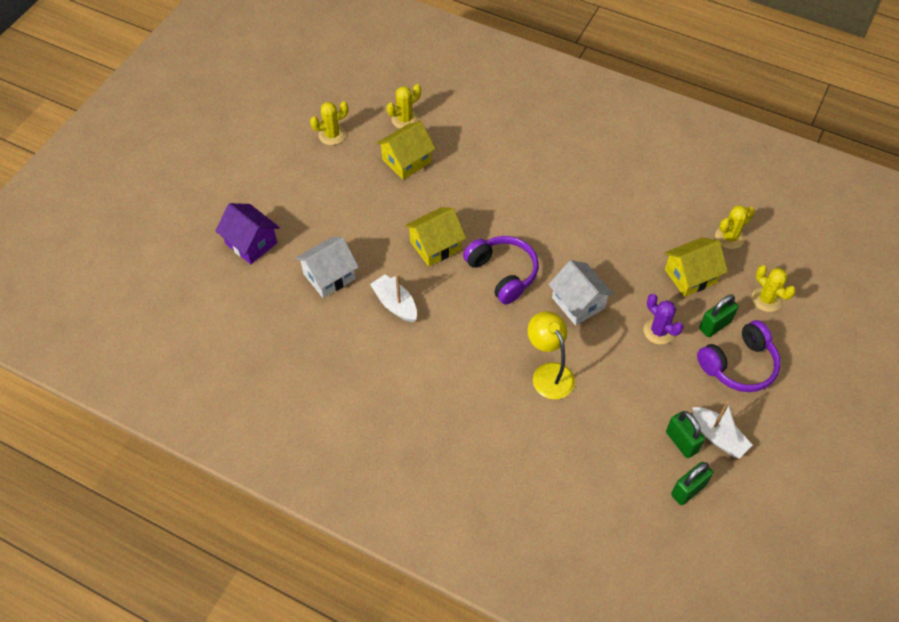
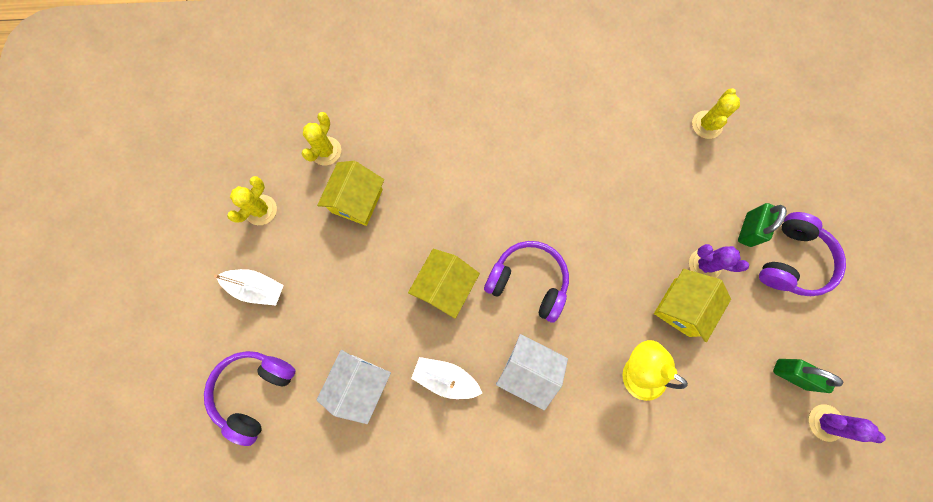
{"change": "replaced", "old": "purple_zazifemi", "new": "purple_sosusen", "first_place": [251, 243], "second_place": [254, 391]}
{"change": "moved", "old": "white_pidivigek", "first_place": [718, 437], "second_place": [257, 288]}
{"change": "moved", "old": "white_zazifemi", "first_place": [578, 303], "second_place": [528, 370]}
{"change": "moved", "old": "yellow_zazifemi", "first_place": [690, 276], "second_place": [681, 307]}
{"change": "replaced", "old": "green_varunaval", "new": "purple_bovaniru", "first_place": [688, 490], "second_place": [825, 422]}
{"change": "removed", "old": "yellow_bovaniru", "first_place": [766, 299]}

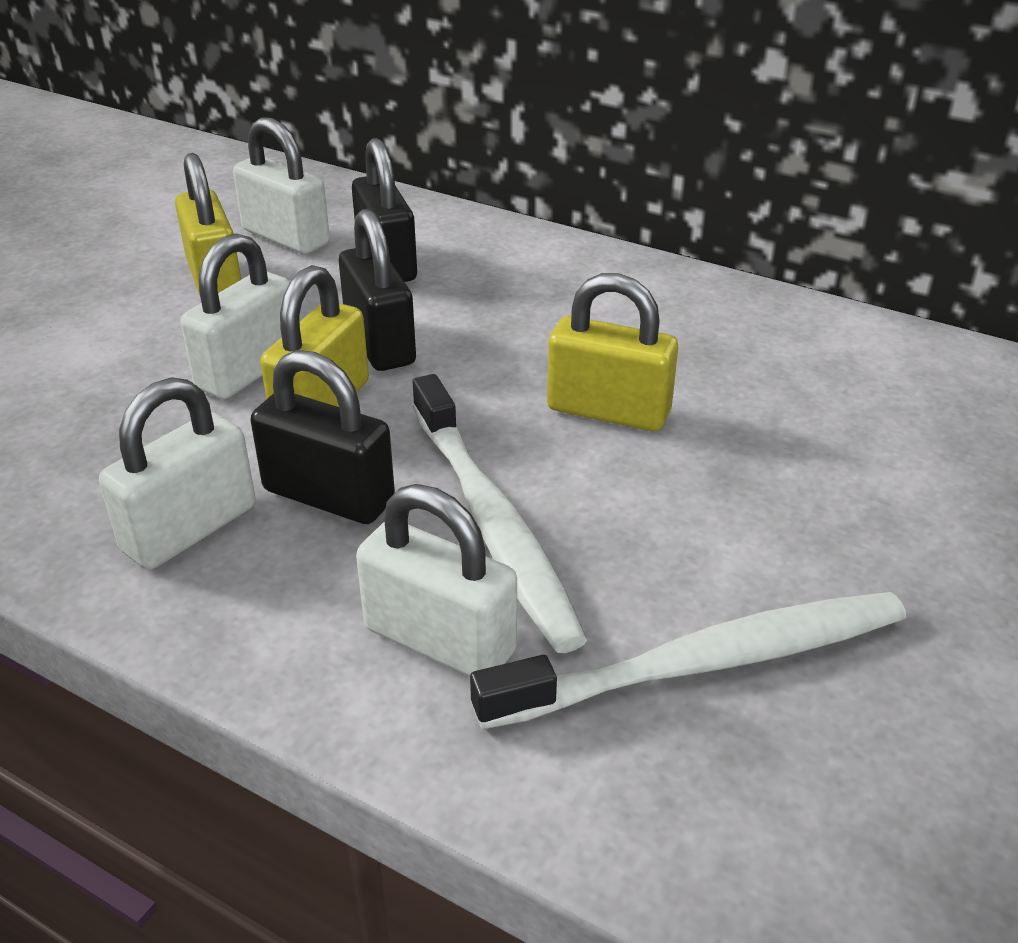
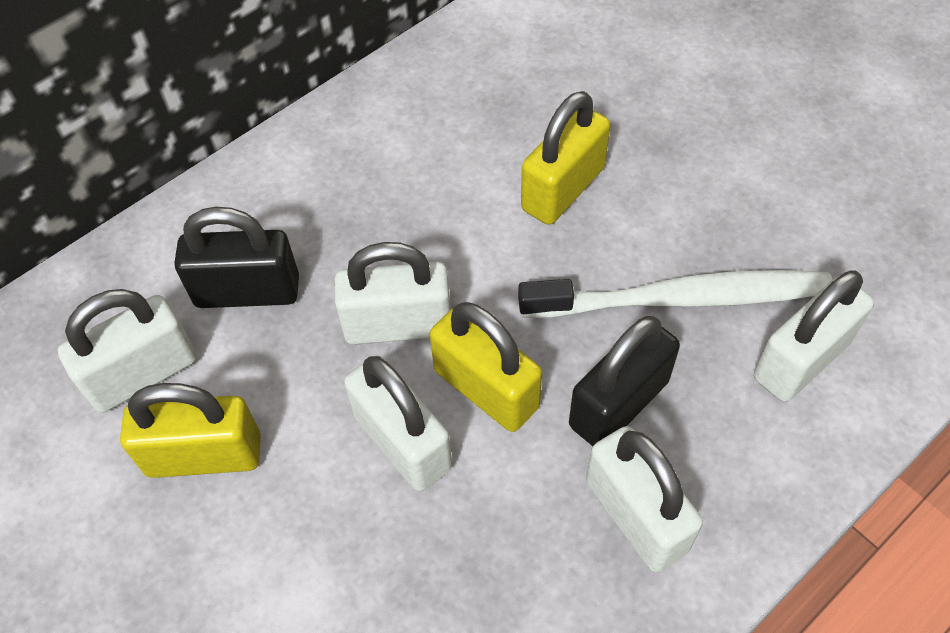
{"change": "recoloured", "old": "black_varunaval", "new": "white_varunaval", "first_place": [380, 343], "second_place": [398, 325]}
{"change": "removed", "old": "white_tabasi", "first_place": [705, 663]}

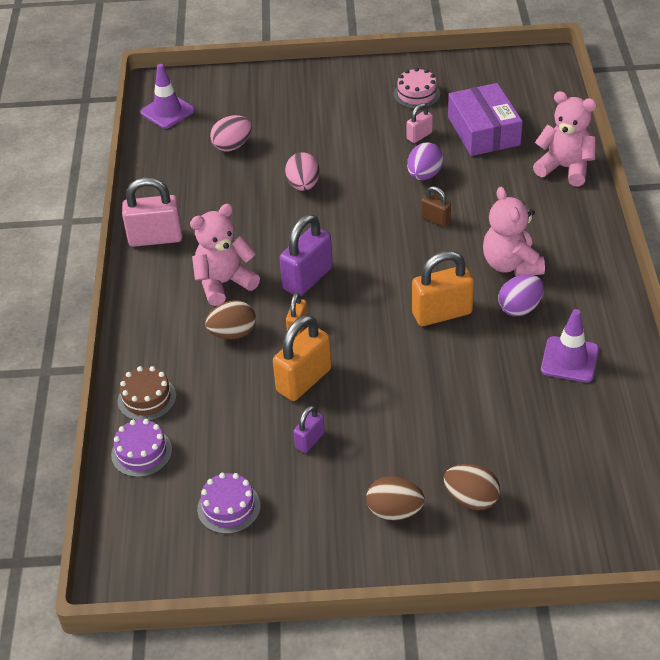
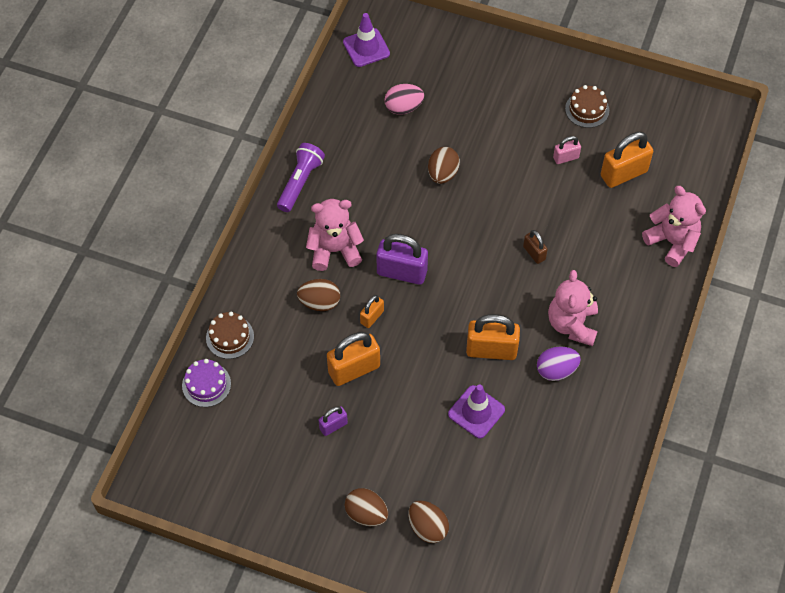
{"change": "replaced", "old": "pink_varunaval", "new": "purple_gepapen", "first_place": [155, 238], "second_place": [300, 182]}
{"change": "turned", "old": "purple_varunaval", "first_place": [307, 279], "second_place": [402, 272], "degrees": 45}
{"change": "recoloured", "old": "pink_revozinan", "new": "brown_revozinan", "first_place": [303, 185], "second_place": [442, 174]}
{"change": "moved", "old": "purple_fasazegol", "first_place": [569, 360], "second_place": [476, 412]}
{"change": "recoloured", "old": "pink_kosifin", "new": "brown_kosifin", "first_place": [416, 94], "second_place": [587, 109]}
{"change": "replaced", "old": "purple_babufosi", "new": "orange_varunaval", "first_place": [483, 131], "second_place": [623, 174]}
{"change": "removed", "old": "purple_kosifin", "first_place": [229, 507]}
{"change": "removed", "old": "purple_revozinan", "first_place": [424, 175]}

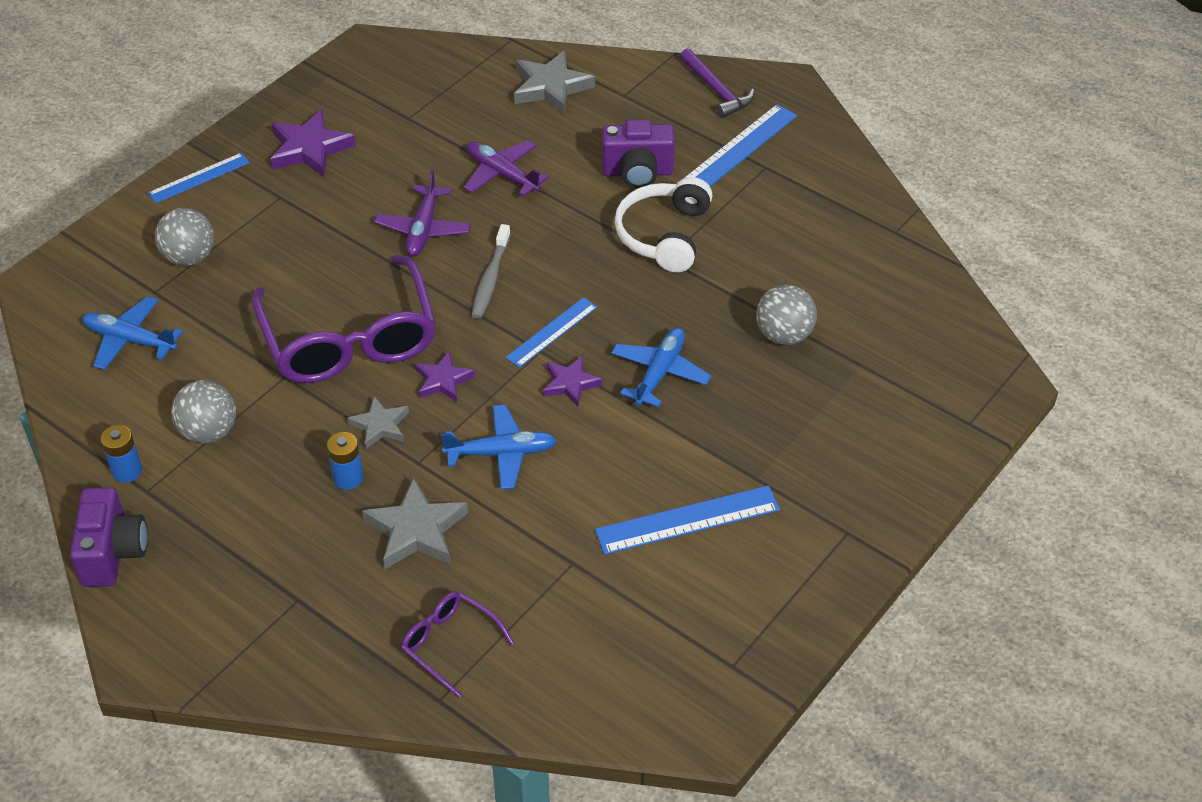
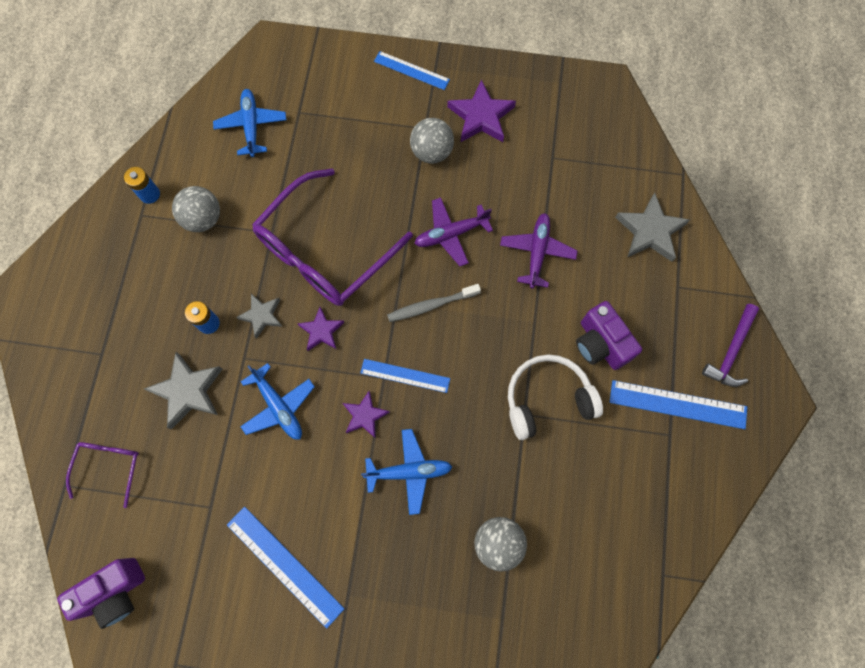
{"change": "moved", "old": "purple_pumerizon", "first_place": [113, 553], "second_place": [115, 592]}
{"change": "moved", "old": "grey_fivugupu", "first_place": [189, 257], "second_place": [432, 152]}

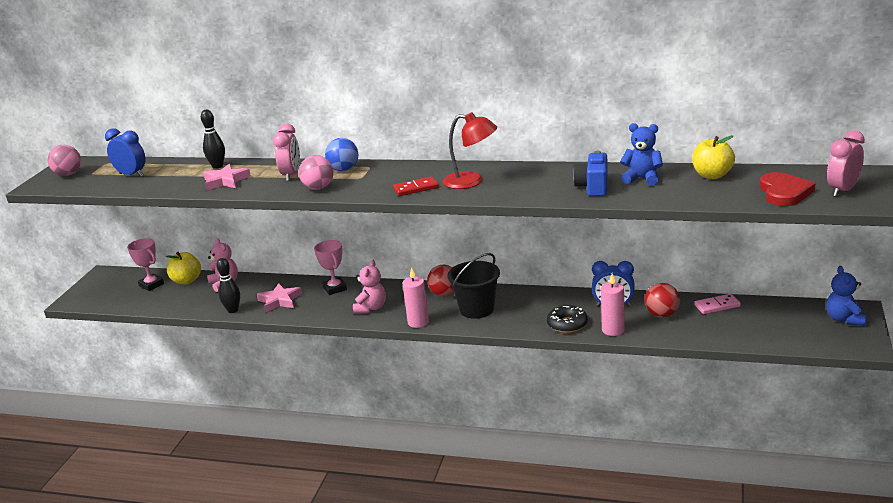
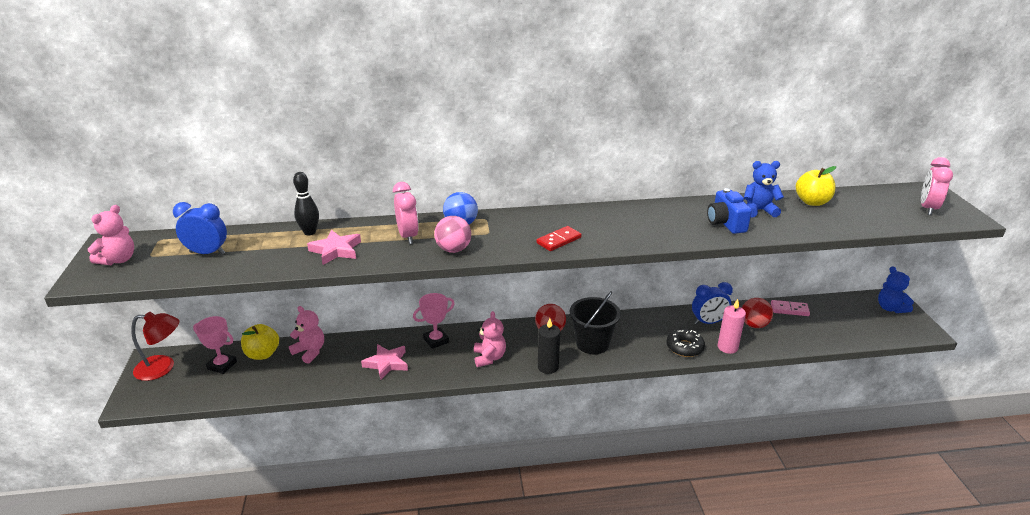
{"change": "replaced", "old": "pink_fivugupu", "new": "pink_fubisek", "first_place": [68, 174], "second_place": [118, 260]}
{"change": "moved", "old": "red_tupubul", "first_place": [471, 181], "second_place": [162, 368]}
{"change": "turned", "old": "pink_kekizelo", "first_place": [335, 288], "second_place": [436, 340], "degrees": -75}
{"change": "recoloured", "old": "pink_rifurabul", "new": "black_rifurabul", "first_place": [418, 322], "second_place": [548, 367]}
{"change": "turned", "old": "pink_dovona", "first_place": [717, 306], "second_place": [789, 309], "degrees": 45}
{"change": "removed", "old": "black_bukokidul", "first_place": [233, 310]}
{"change": "removed", "old": "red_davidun", "first_place": [784, 192]}

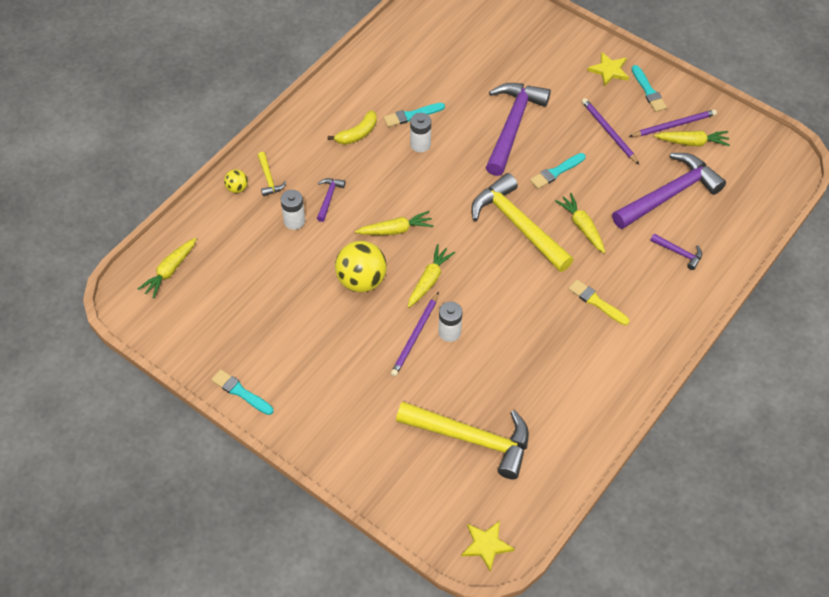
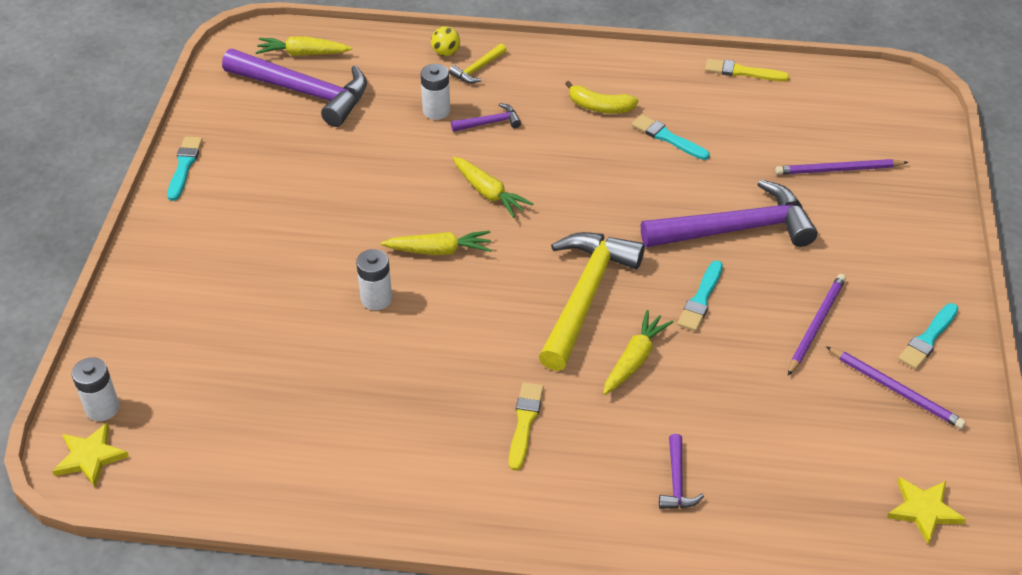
{"change": "moved", "old": "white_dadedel", "first_place": [420, 144], "second_place": [102, 408]}
{"change": "moved", "old": "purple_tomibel", "first_place": [669, 194], "second_place": [305, 92]}
{"change": "turned", "old": "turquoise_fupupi", "first_place": [556, 172], "second_place": [701, 299], "degrees": -90}
{"change": "added", "new": "yellow_fupupi", "second_place": [742, 72]}
{"change": "moved", "old": "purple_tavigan", "first_place": [415, 336], "second_place": [838, 170]}
{"change": "moved", "old": "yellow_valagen", "first_place": [609, 70], "second_place": [924, 510]}
{"change": "removed", "old": "yellow_fivugupu", "first_place": [361, 280]}
{"change": "removed", "old": "yellow_tomibel", "first_place": [472, 439]}
{"change": "removed", "old": "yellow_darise", "first_place": [692, 142]}

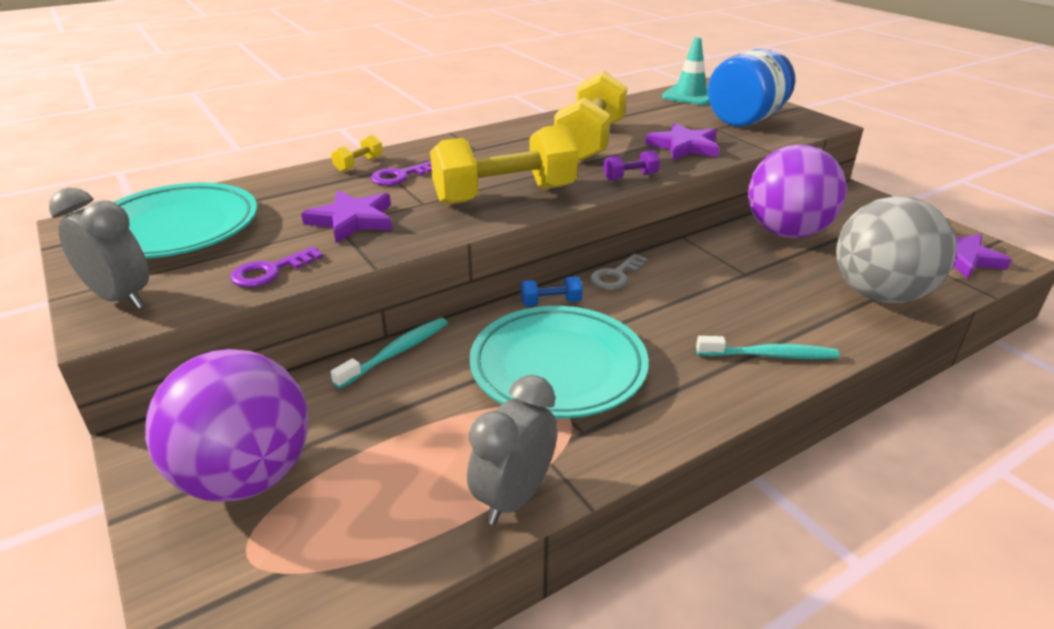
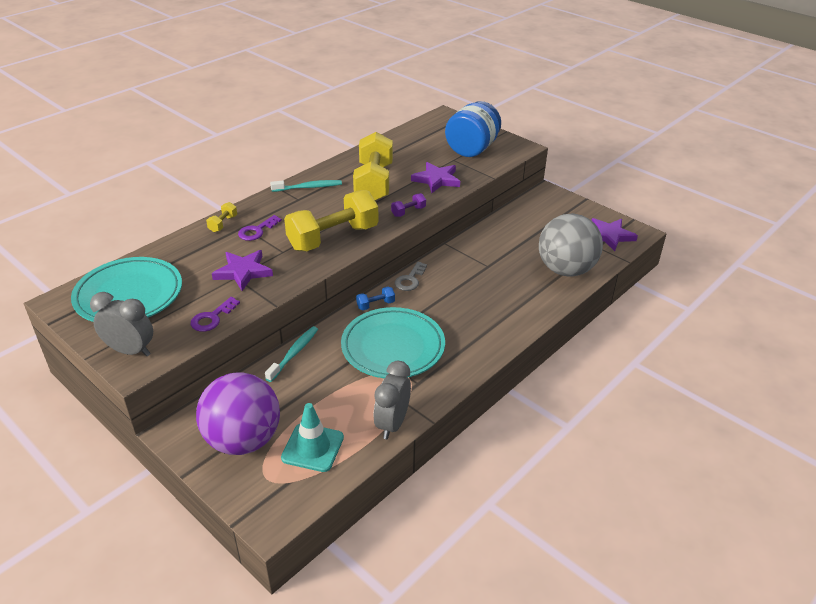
{"change": "moved", "old": "turquoise_tabasi", "first_place": [770, 355], "second_place": [308, 187]}
{"change": "moved", "old": "turquoise_fasazegol", "first_place": [690, 95], "second_place": [313, 447]}
{"change": "removed", "old": "purple_fivugupu", "first_place": [786, 232]}

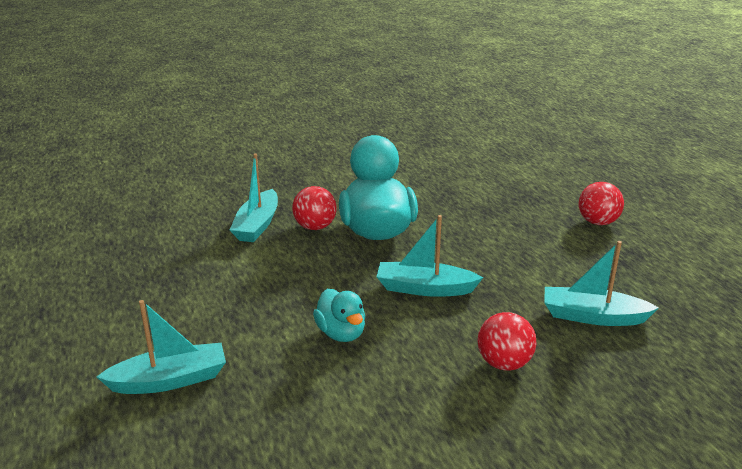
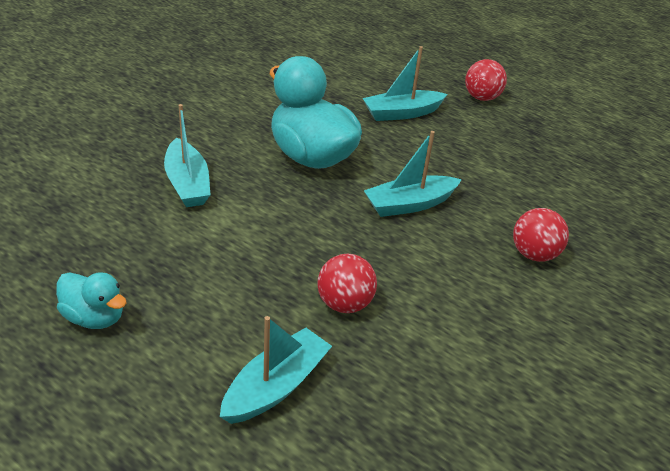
{"change": "moved", "old": "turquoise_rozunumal", "first_place": [341, 333], "second_place": [94, 317]}
{"change": "moved", "old": "red_fivugupu", "first_place": [315, 227], "second_place": [344, 304]}
{"change": "moved", "old": "turquoise_pidivigek", "first_place": [592, 316], "second_place": [401, 113]}

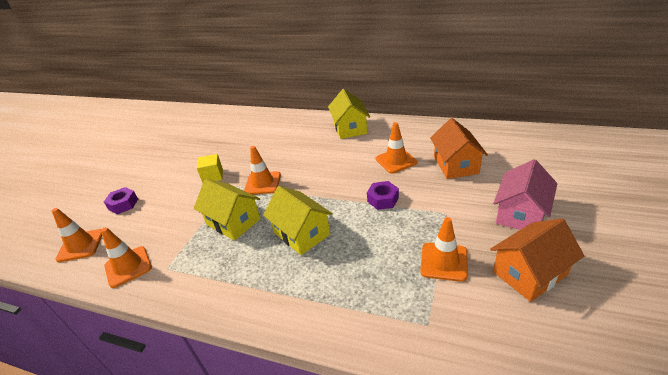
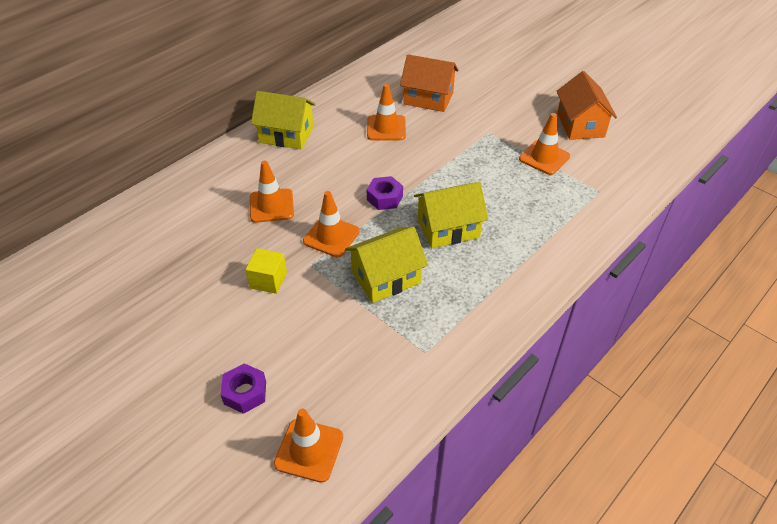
{"change": "moved", "old": "orange_fasazegol", "first_place": [128, 266], "second_place": [271, 206]}
{"change": "moved", "old": "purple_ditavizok", "first_place": [383, 199], "second_place": [385, 198]}
{"change": "removed", "old": "pink_zazifemi", "first_place": [520, 213]}

